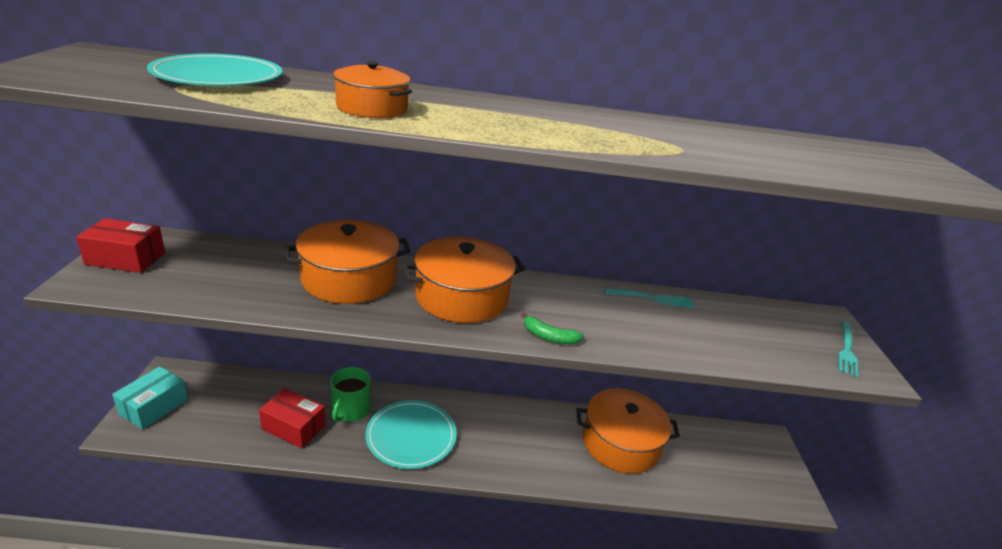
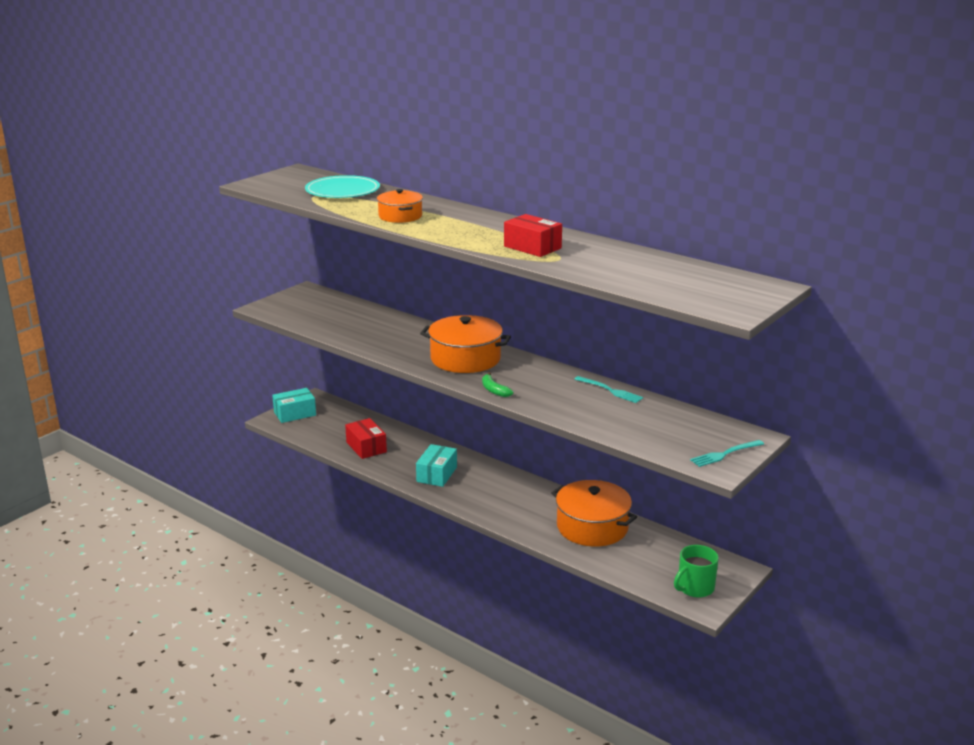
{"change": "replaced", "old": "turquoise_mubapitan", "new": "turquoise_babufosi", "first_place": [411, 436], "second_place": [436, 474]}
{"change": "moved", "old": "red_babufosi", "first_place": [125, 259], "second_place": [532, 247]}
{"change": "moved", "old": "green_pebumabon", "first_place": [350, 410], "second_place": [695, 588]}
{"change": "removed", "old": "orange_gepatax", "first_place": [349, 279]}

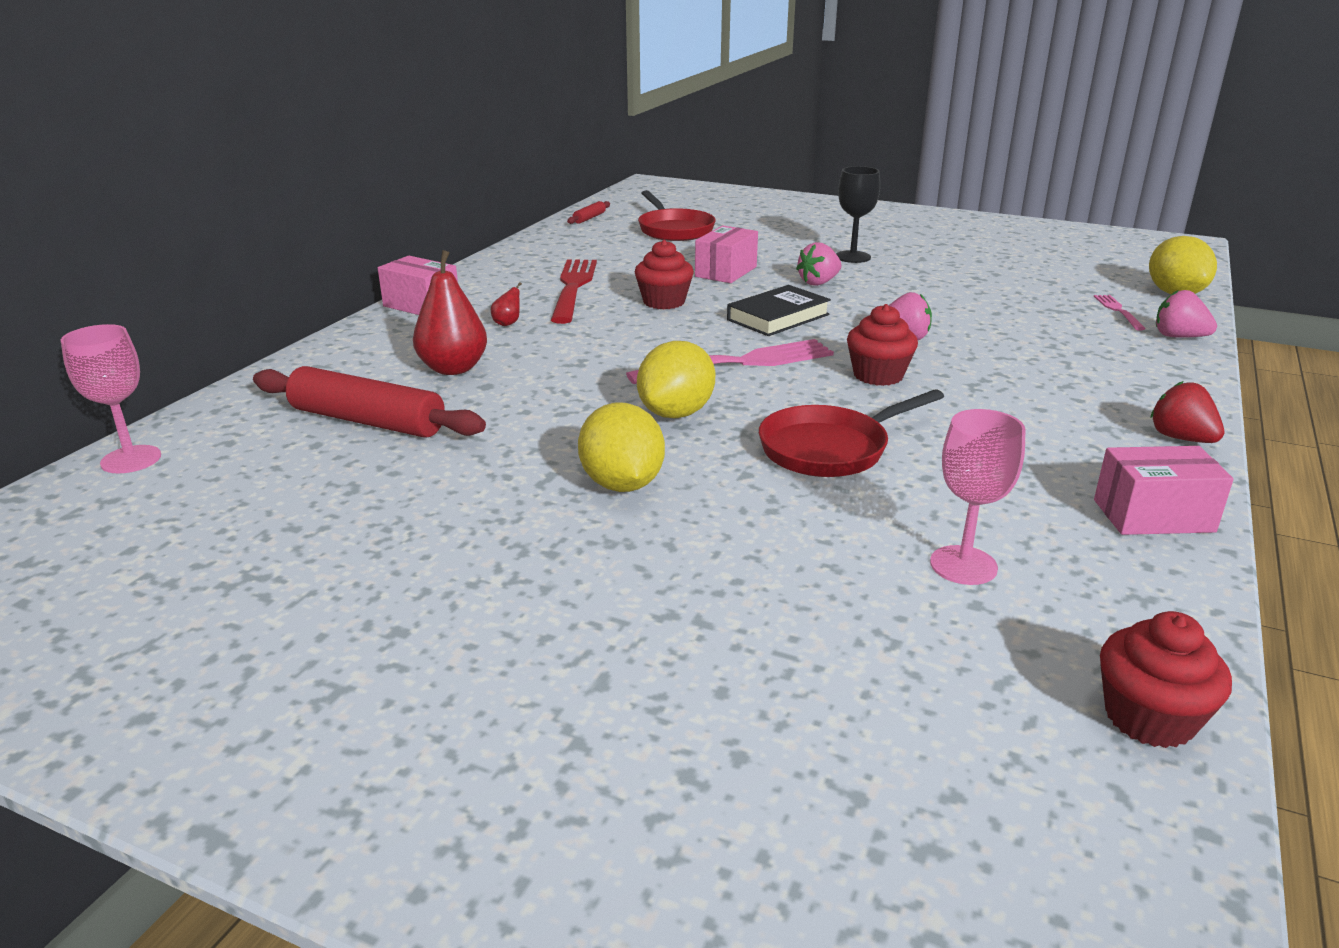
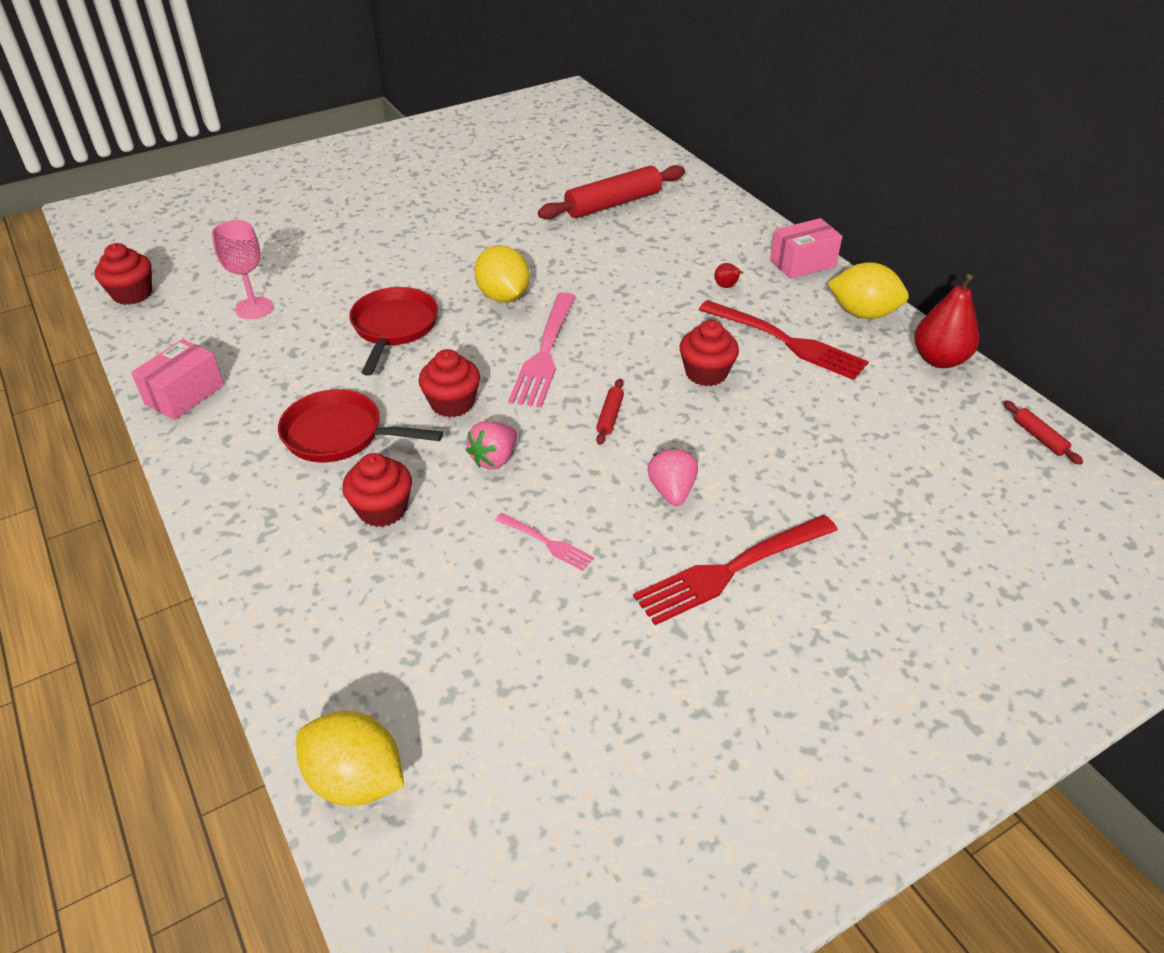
{"change": "moved", "old": "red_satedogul", "first_place": [674, 230], "second_place": [339, 435]}
{"change": "added", "new": "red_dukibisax", "second_place": [382, 509]}
{"change": "moved", "old": "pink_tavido", "first_place": [1118, 311], "second_place": [546, 542]}
{"change": "replaced", "old": "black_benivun", "new": "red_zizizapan", "first_place": [778, 317], "second_place": [610, 416]}
{"change": "replaced", "old": "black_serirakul", "new": "red_tavido", "first_place": [852, 257], "second_place": [731, 570]}
{"change": "moved", "old": "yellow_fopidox", "first_place": [622, 484], "second_place": [863, 313]}
{"change": "moved", "old": "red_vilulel", "first_place": [453, 369], "second_place": [939, 359]}
{"change": "removed", "old": "pink_serirakul", "first_place": [131, 459]}
{"change": "removed", "old": "pink_babufosi", "first_place": [726, 272]}
{"change": "removed", "old": "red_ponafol", "first_place": [1181, 438]}
{"change": "removed", "old": "pink_ponafol", "first_place": [1178, 337]}

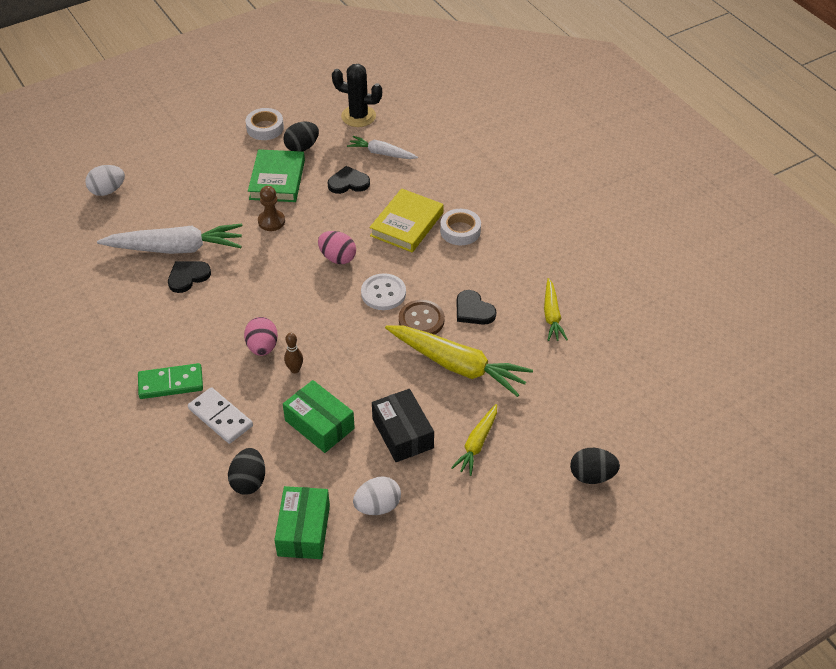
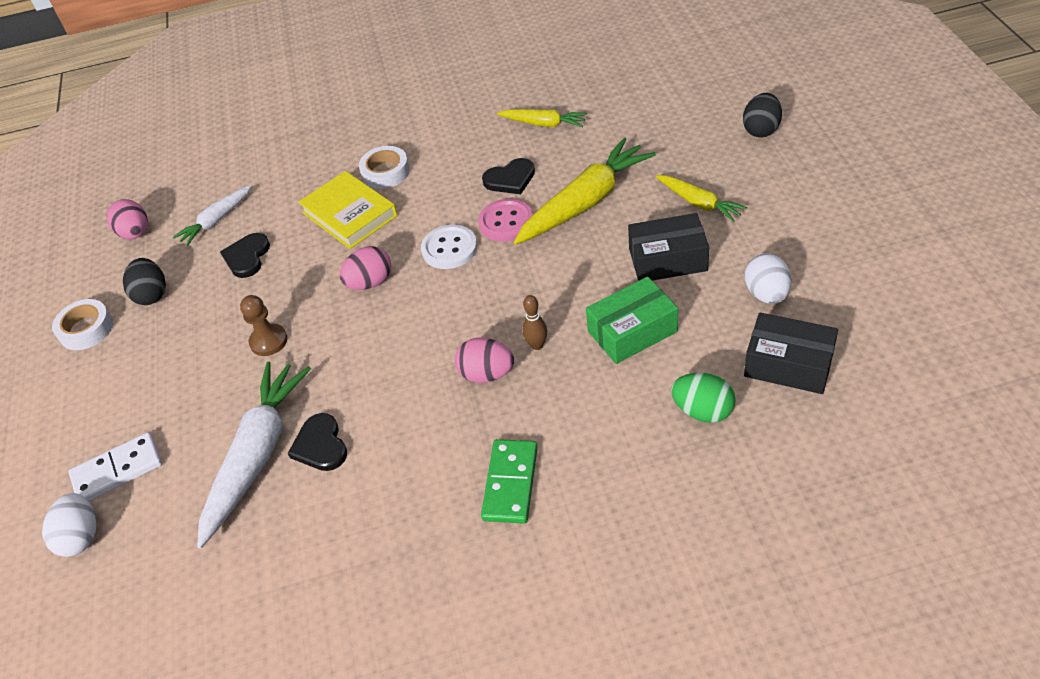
{"change": "moved", "old": "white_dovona", "first_place": [220, 417], "second_place": [117, 470]}
{"change": "replaced", "old": "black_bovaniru", "new": "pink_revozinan", "first_place": [358, 116], "second_place": [135, 233]}
{"change": "recoloured", "old": "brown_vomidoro", "new": "pink_vomidoro", "first_place": [421, 320], "second_place": [506, 222]}
{"change": "recoloured", "old": "black_revozinan", "new": "green_revozinan", "first_place": [249, 481], "second_place": [703, 411]}
{"change": "recoloured", "old": "green_babufosi", "new": "black_babufosi", "first_place": [304, 530], "second_place": [788, 364]}
{"change": "removed", "old": "green_benivun", "first_place": [277, 180]}

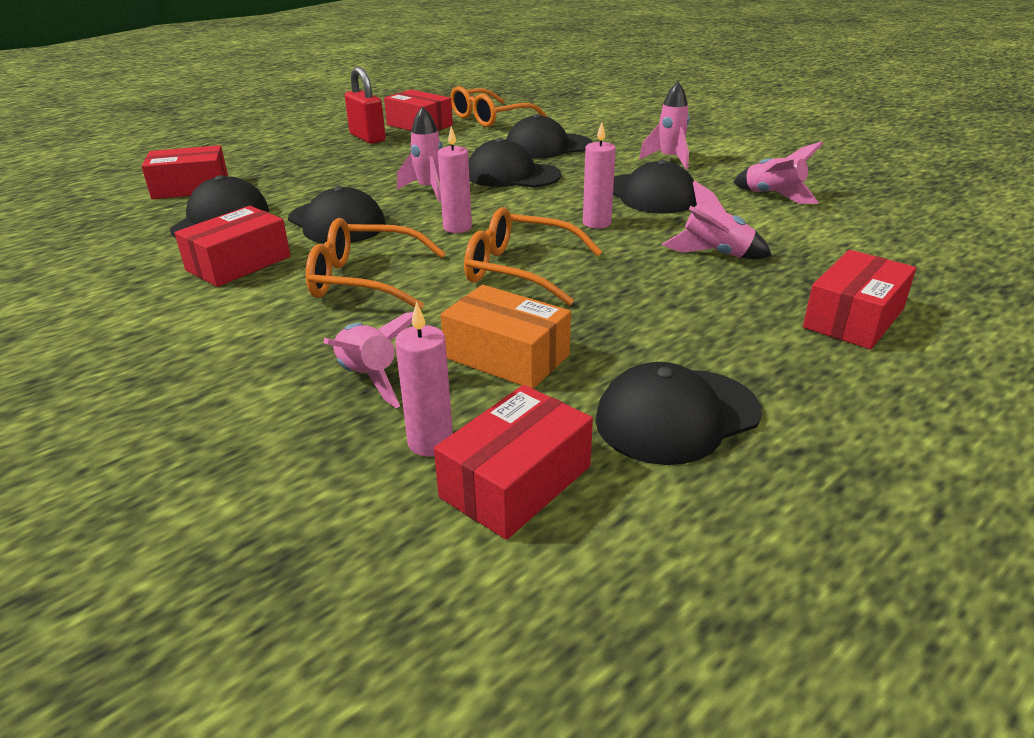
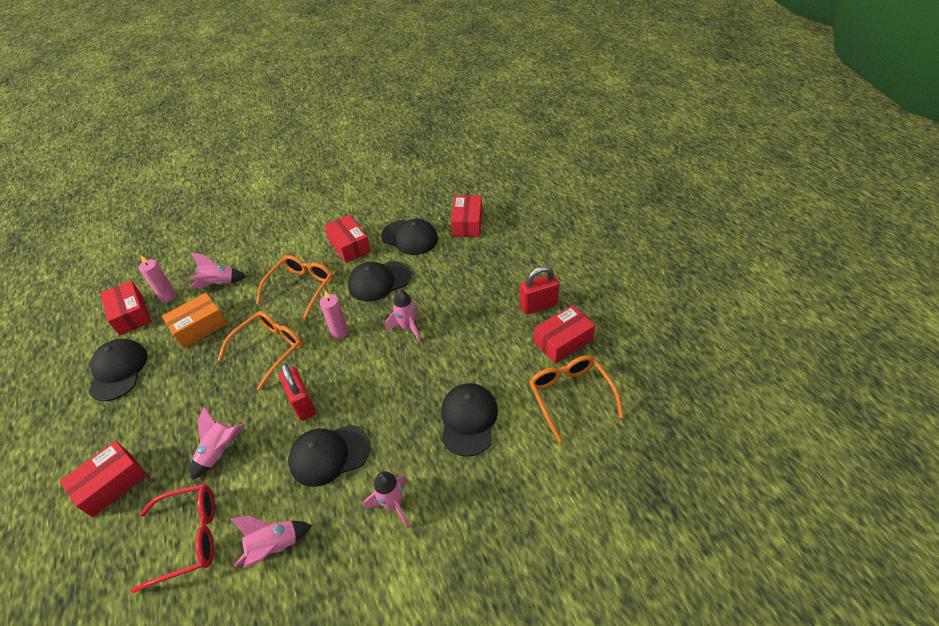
{"change": "turned", "old": "red_babufosi", "first_place": [853, 318], "second_place": [111, 484], "degrees": 75}
{"change": "added", "new": "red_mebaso", "second_place": [189, 537]}
{"change": "replaced", "old": "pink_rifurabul", "new": "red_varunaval", "first_place": [596, 223], "second_place": [302, 404]}
{"change": "removed", "old": "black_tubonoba", "first_place": [512, 175]}

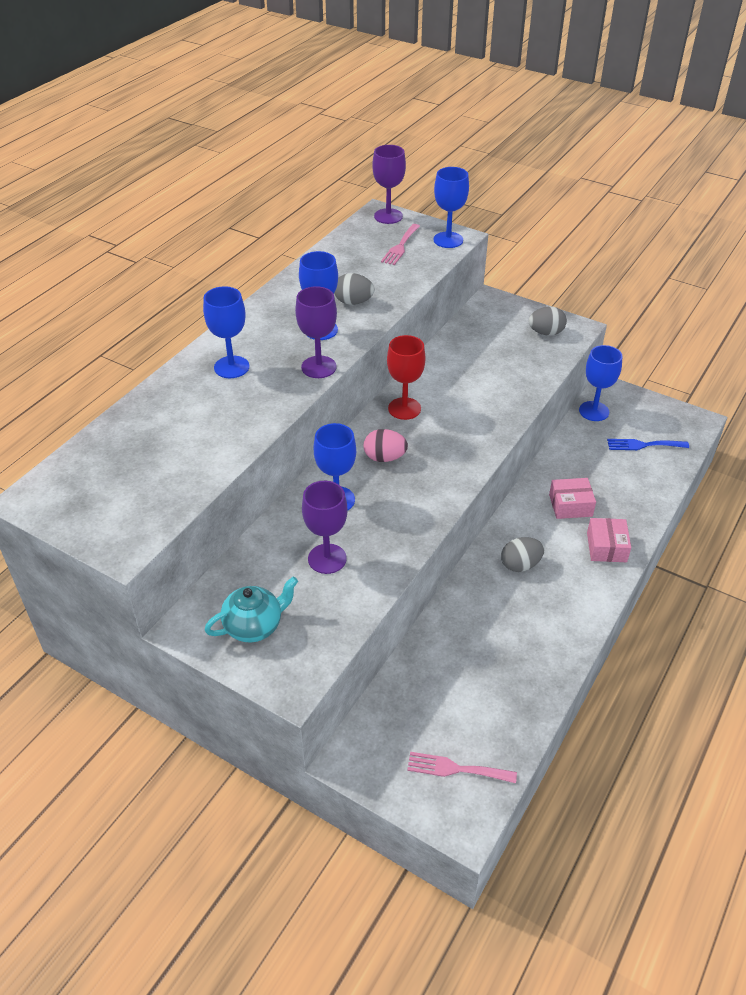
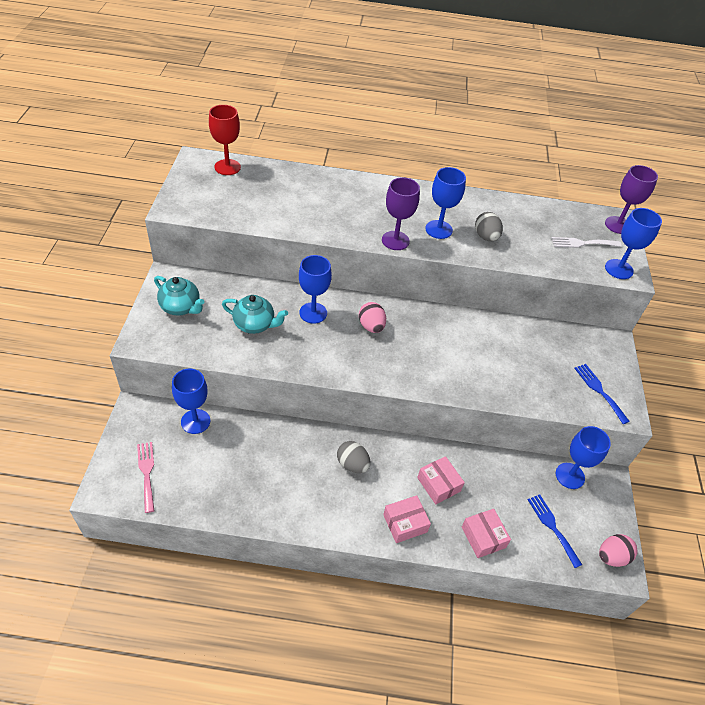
{"change": "moved", "old": "blue_serirakul", "first_place": [231, 367], "second_place": [195, 421]}
{"change": "moved", "old": "red_serirakul", "first_place": [404, 408], "second_place": [227, 167]}
{"change": "replaced", "old": "purple_serirakul", "new": "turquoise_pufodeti", "first_place": [327, 559], "second_place": [255, 325]}
{"change": "added", "new": "pink_babufosi", "second_place": [483, 537]}
{"change": "recoloured", "old": "pink_tavido", "new": "white_tavido", "first_place": [400, 246], "second_place": [582, 243]}
{"change": "replaced", "old": "grey_revozinan", "new": "blue_tavido", "first_place": [546, 333], "second_place": [599, 391]}
{"change": "added", "new": "pink_revozinan", "second_place": [612, 556]}

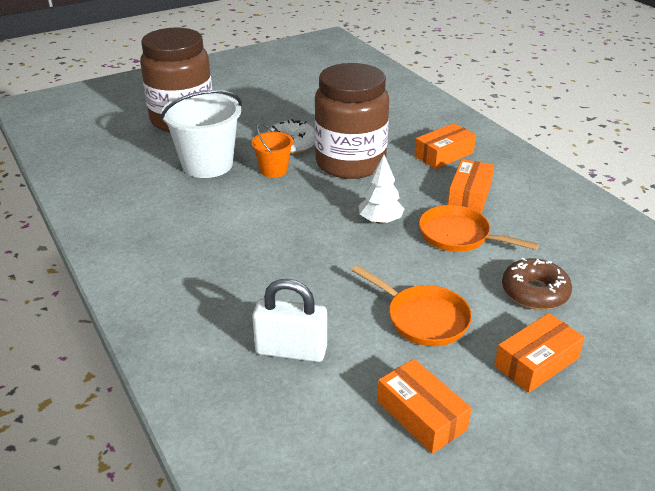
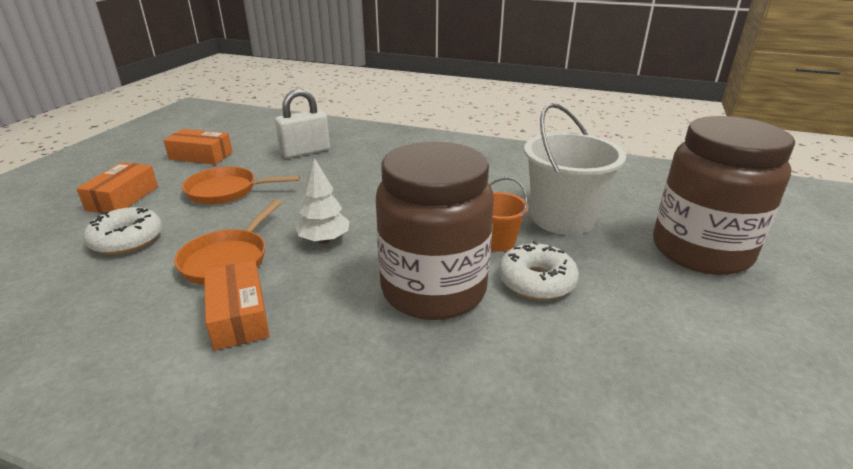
{"change": "recoloured", "old": "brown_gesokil", "new": "white_gesokil", "first_place": [534, 292], "second_place": [127, 240]}
{"change": "turned", "old": "orange_satedogul", "first_place": [458, 236], "second_place": [228, 259], "degrees": 120}
{"change": "removed", "old": "orange_babufosi", "first_place": [444, 155]}

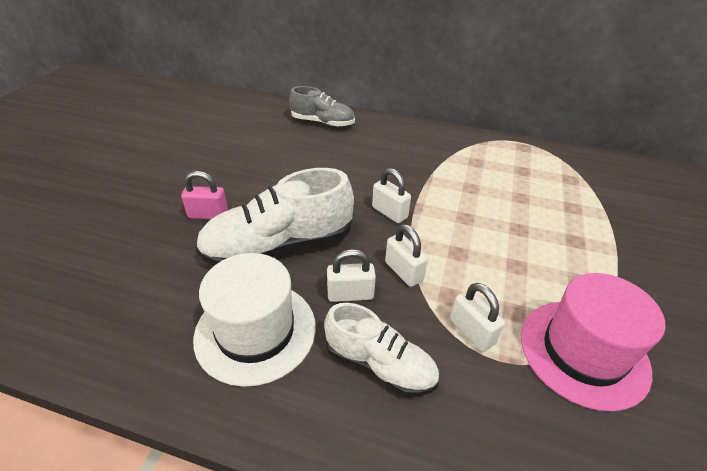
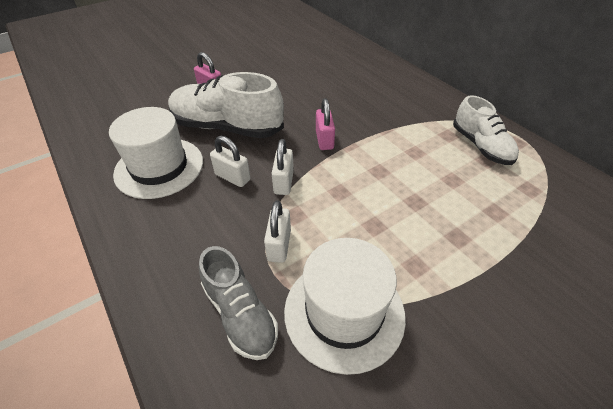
{"change": "moved", "old": "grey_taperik", "first_place": [323, 122], "second_place": [240, 314]}
{"change": "recoloured", "old": "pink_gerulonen", "new": "white_gerulonen", "first_place": [583, 352], "second_place": [344, 312]}
{"change": "recoloured", "old": "white_varunaval", "new": "pink_varunaval", "first_place": [389, 212], "second_place": [324, 140]}
{"change": "moved", "old": "white_taperik", "first_place": [379, 364], "second_place": [481, 146]}

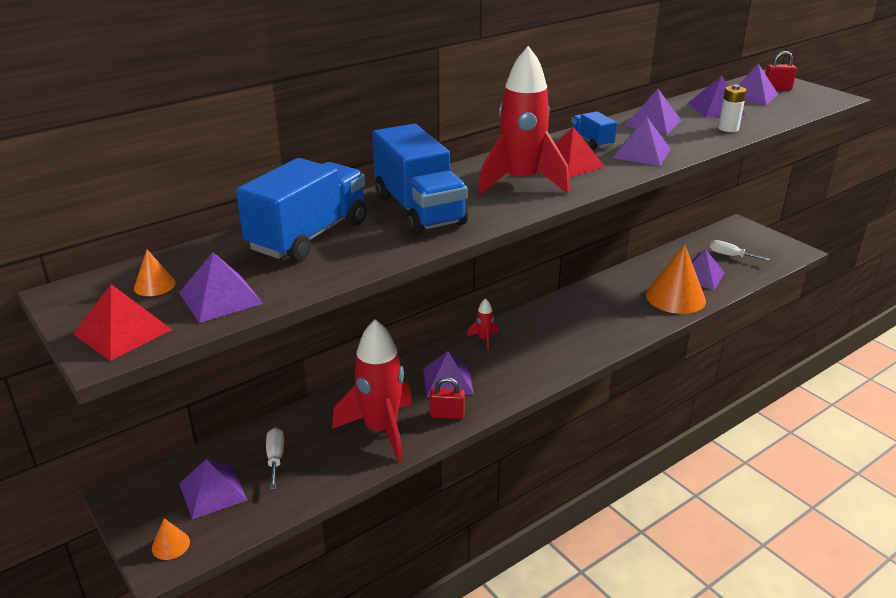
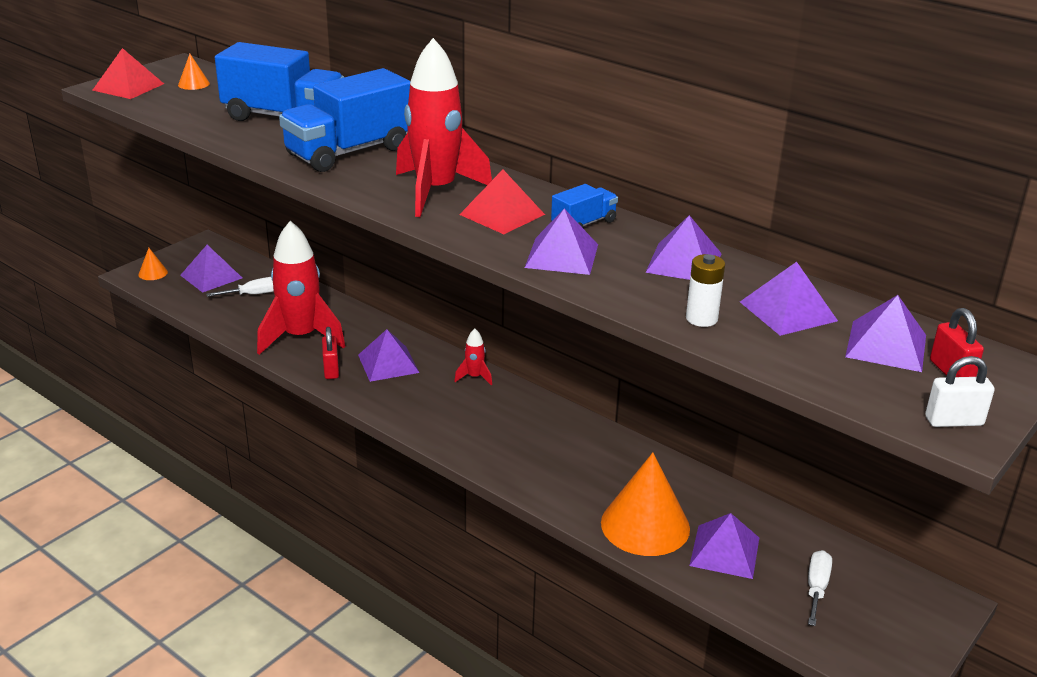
{"change": "added", "new": "white_varunaval", "second_place": [954, 421]}
{"change": "removed", "old": "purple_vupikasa", "first_place": [220, 298]}

